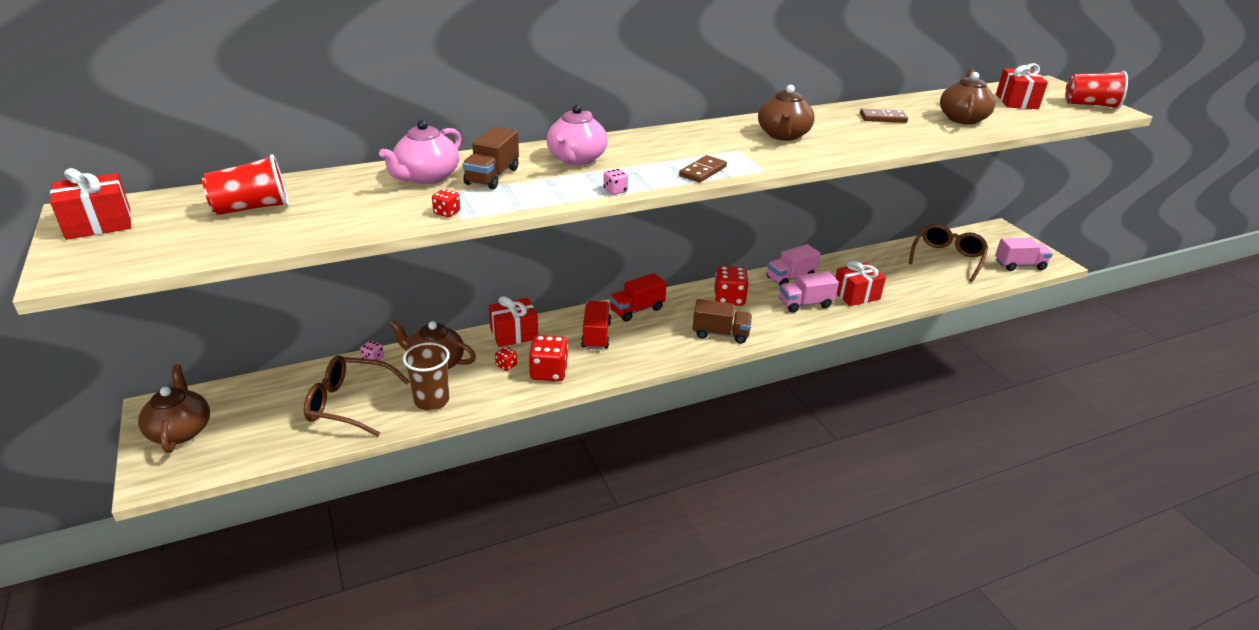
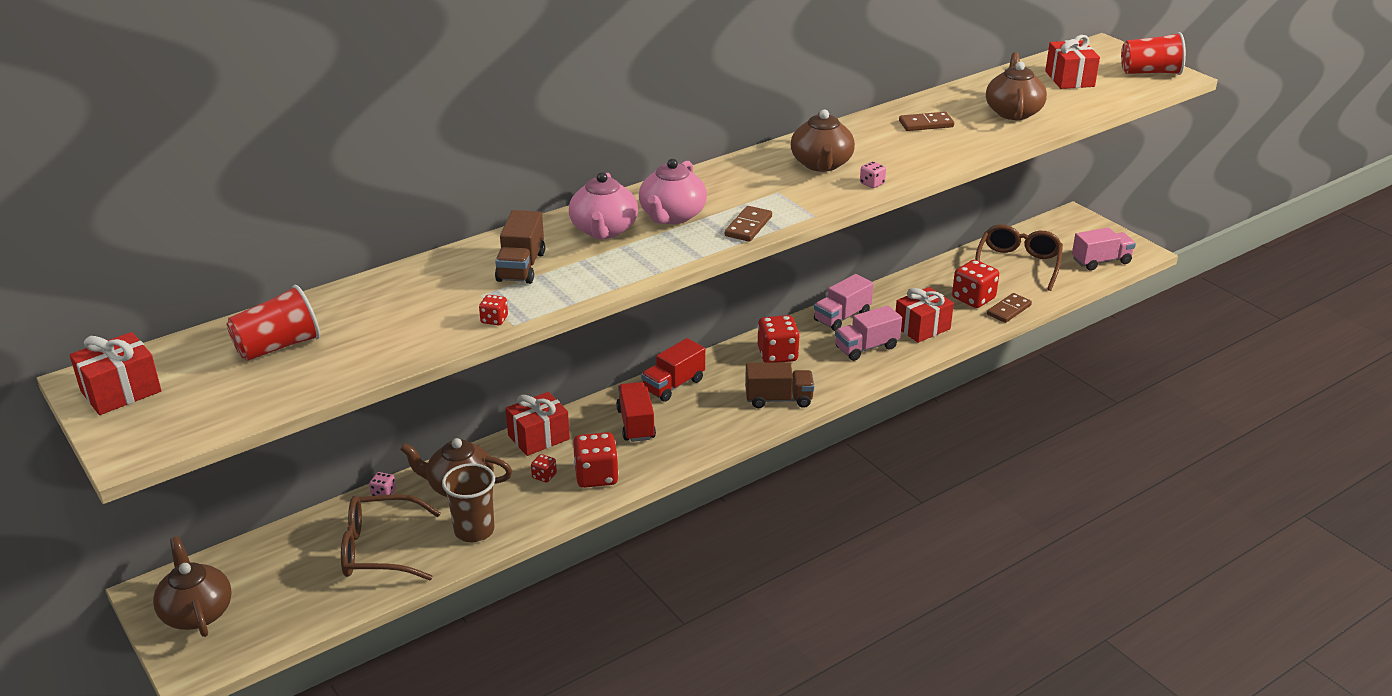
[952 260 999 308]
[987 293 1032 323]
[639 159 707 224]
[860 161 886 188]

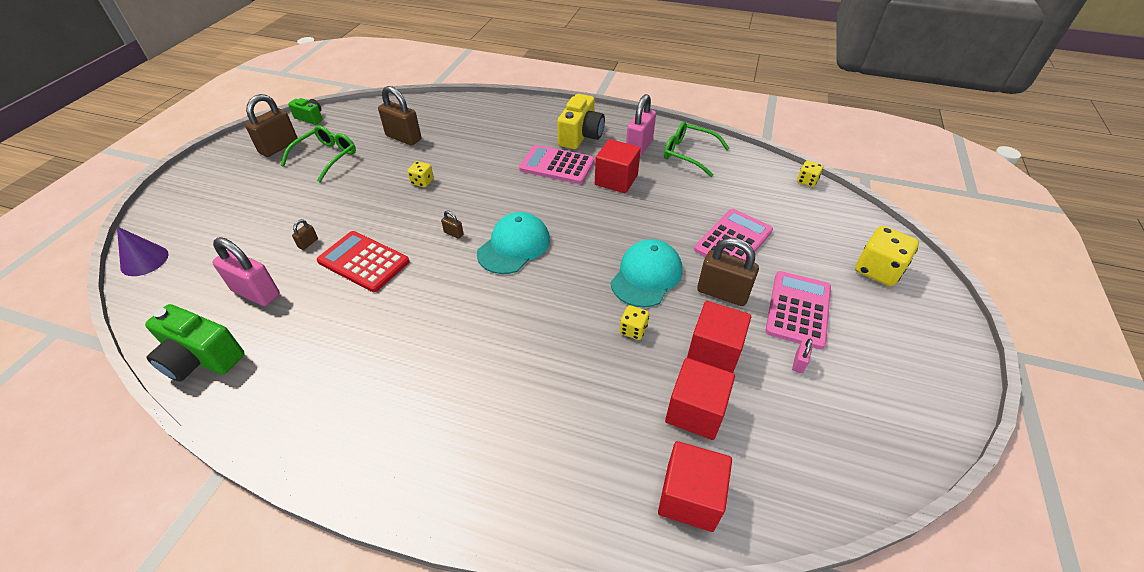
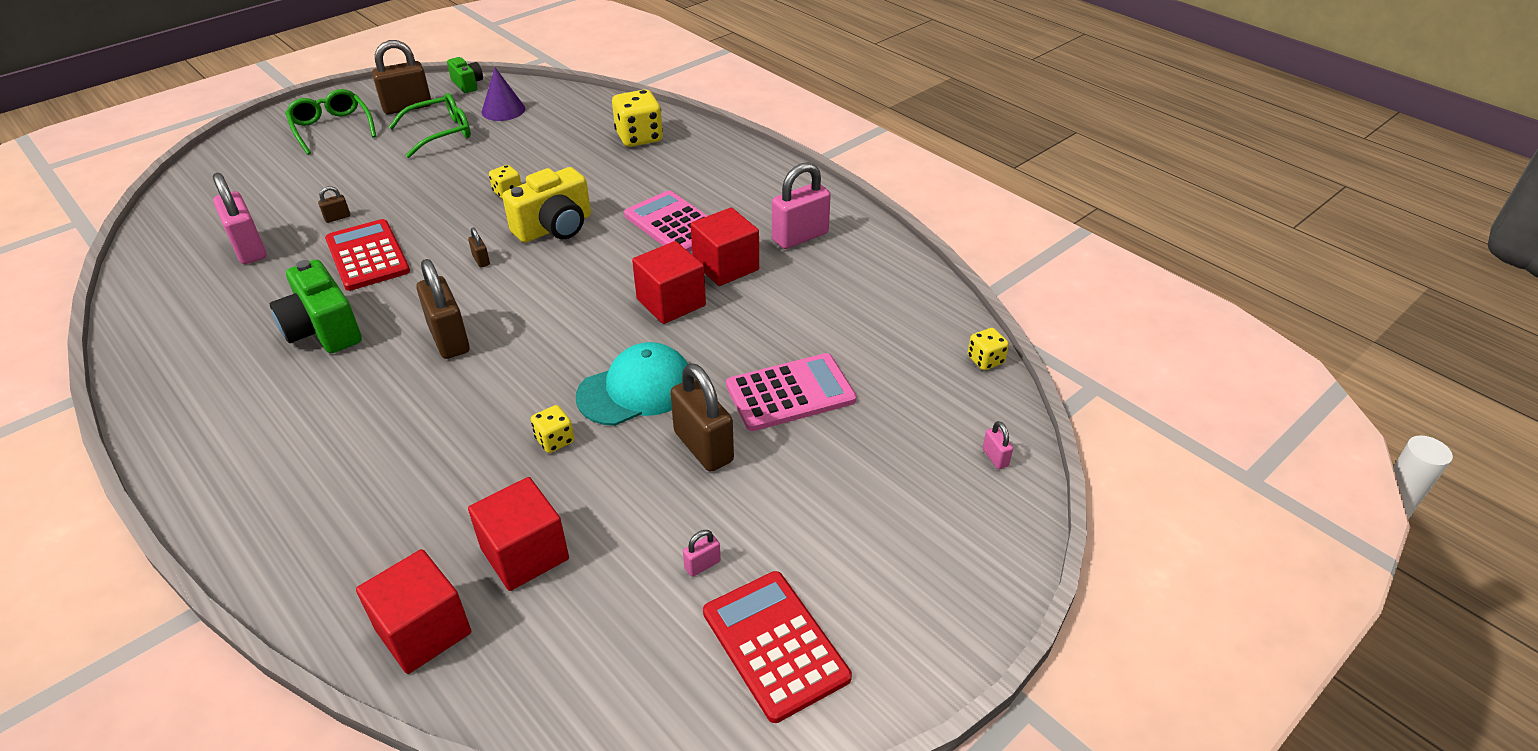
[477 212 550 274] (first image)
[765 271 831 349] (first image)
[703 571 852 723]
[983 421 1013 469]
[482 67 525 121]
[270 259 362 353]
[416 259 470 359]
[502 167 591 243]
[285 89 376 155]
[632 241 706 324]
[612 89 663 147]

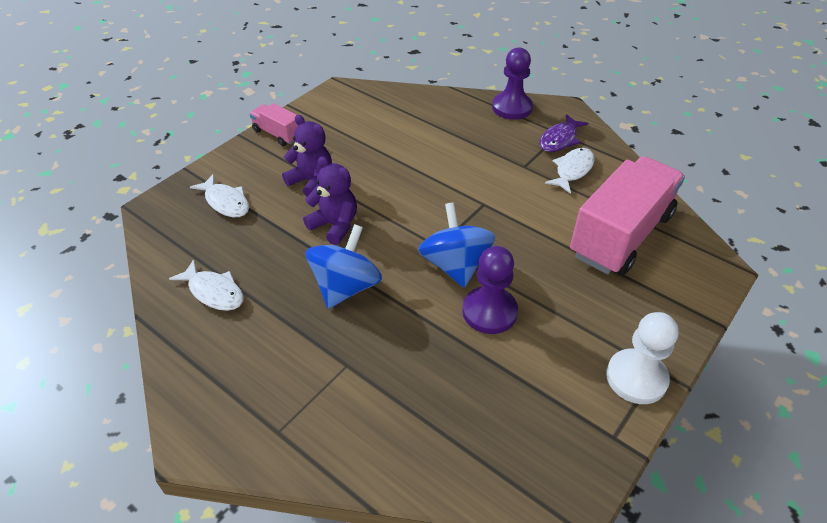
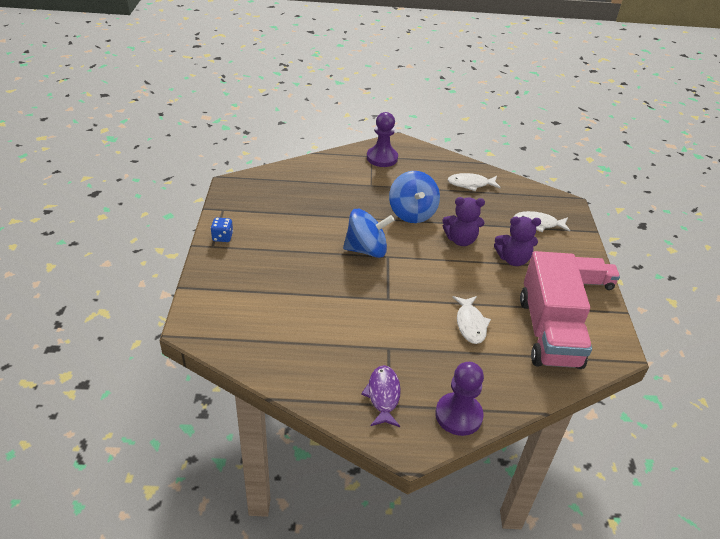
[367 112 398 167]
[453 296 491 344]
[520 251 592 369]
[210 218 233 242]
[343 209 394 258]

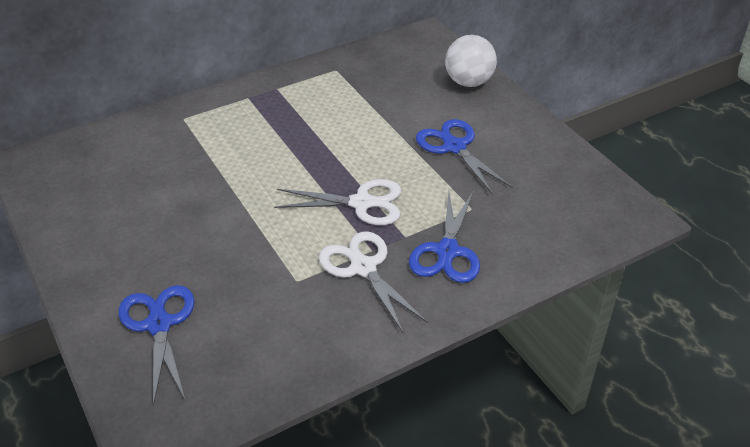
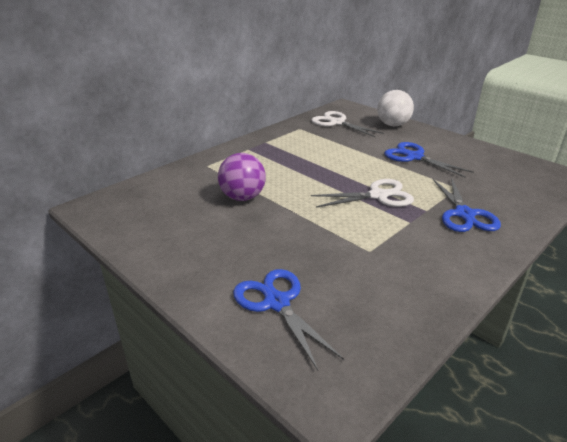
[218 153 266 201]
[312 111 384 137]

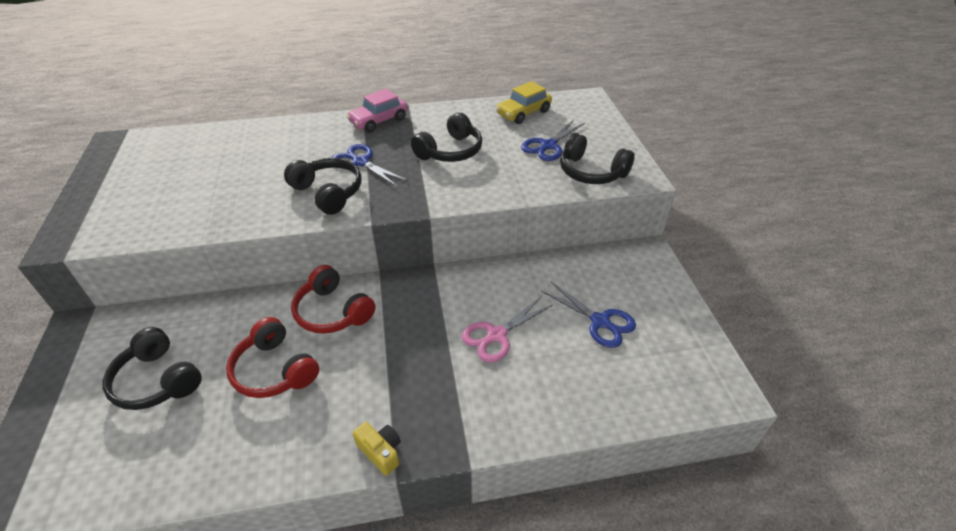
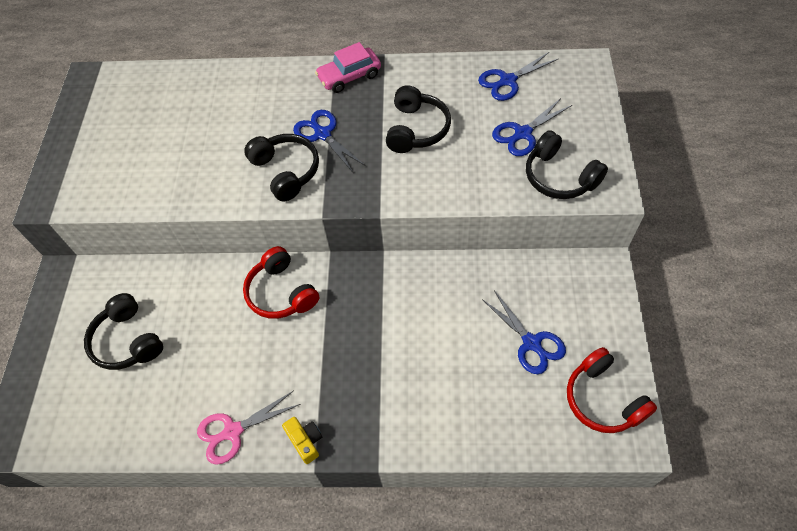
[567 347 657 433]
[197 391 301 465]
[478 51 558 101]
[386 86 451 153]

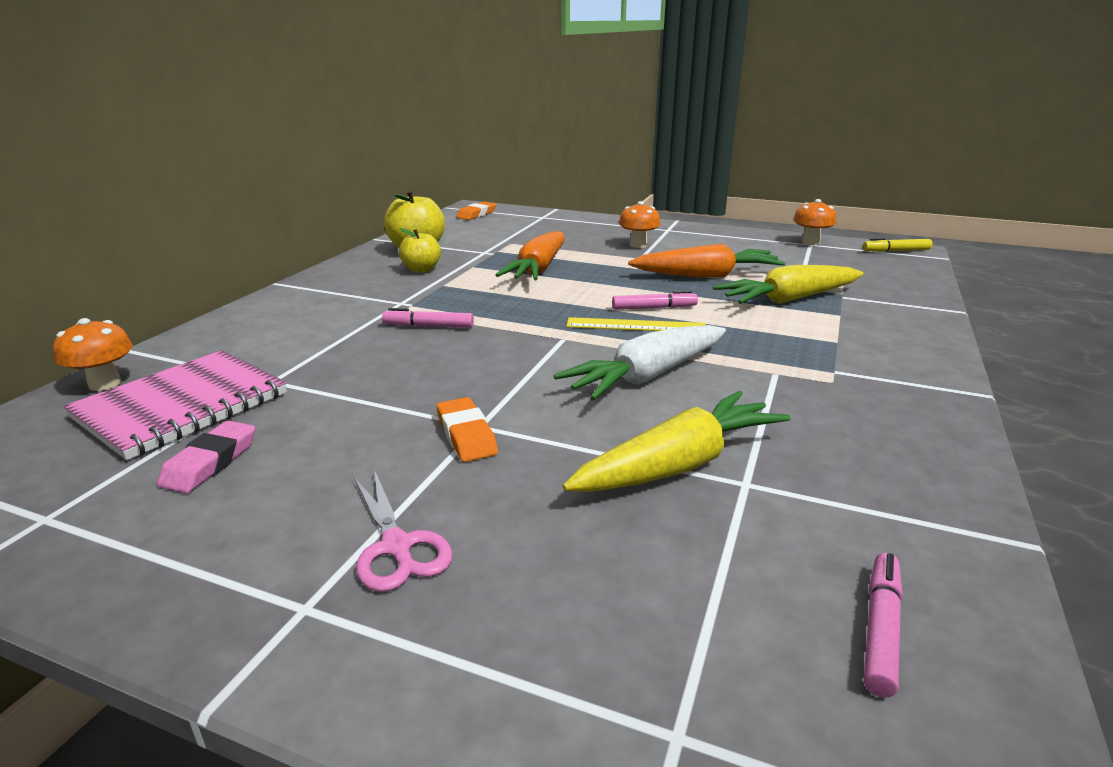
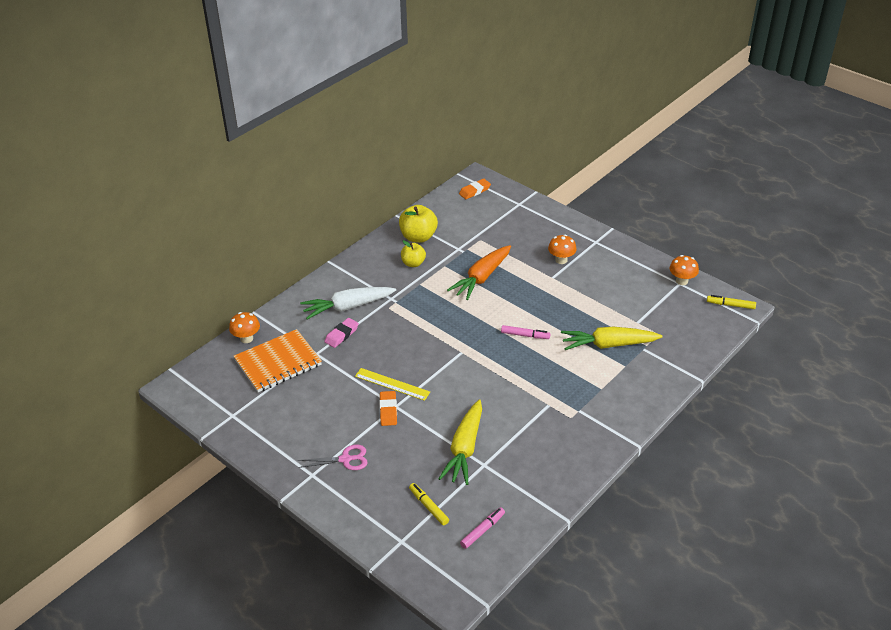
[382 308 474 328] (first image)
[628 244 786 278] (first image)
[409 483 449 526]
[324 318 359 348]
[300 287 396 320]
[355 368 430 401]
[234 329 322 392]
[298 445 368 470]
[438 399 482 485]

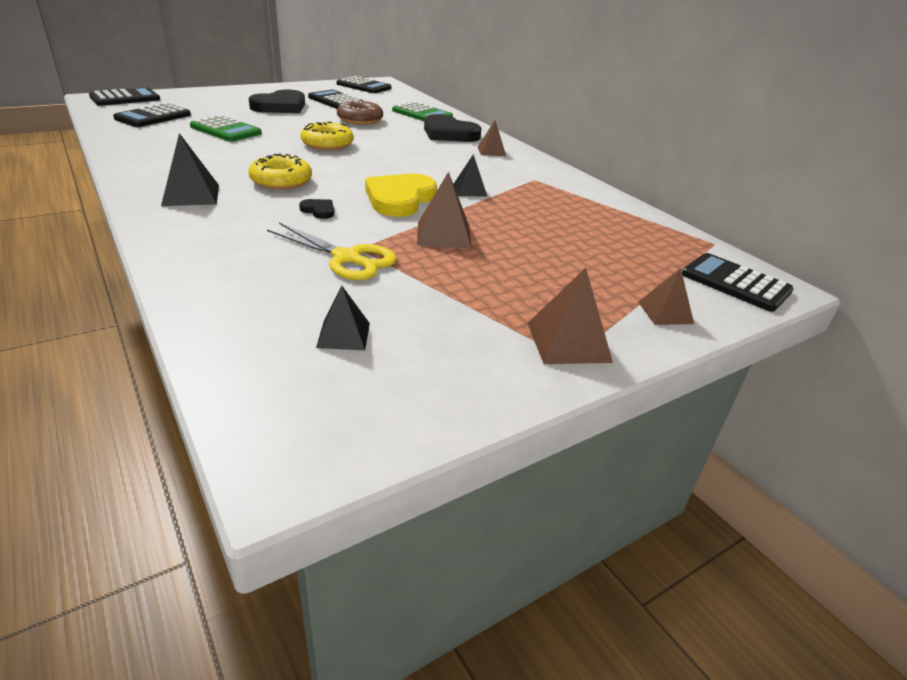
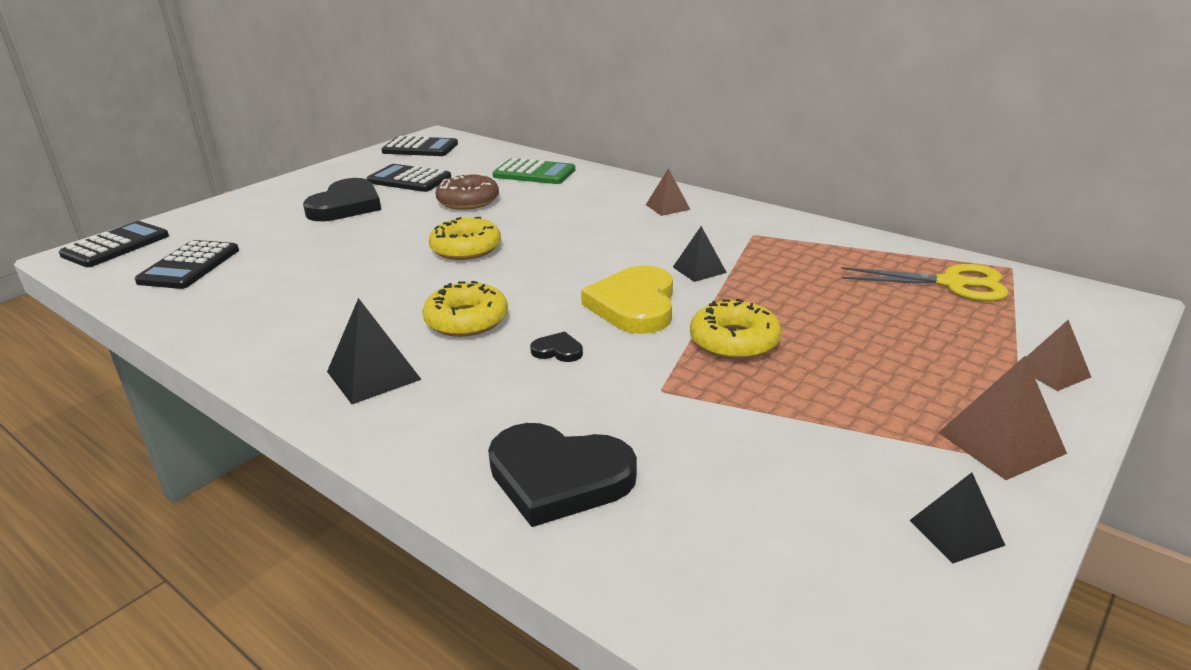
[190 115 262 142] (first image)
[682 253 794 312] (first image)
[842 264 1009 301]
[909 472 1006 564]
[488 423 637 527]
[690 299 781 360]

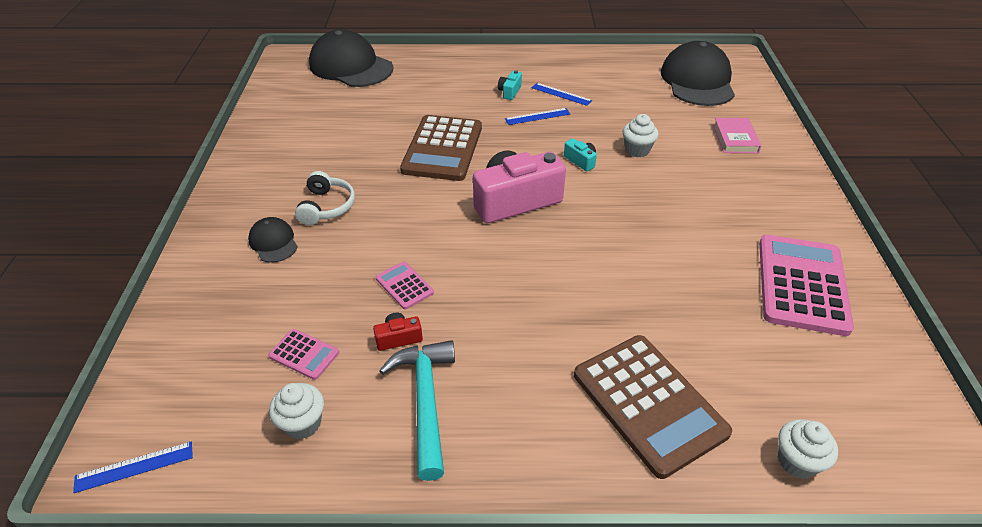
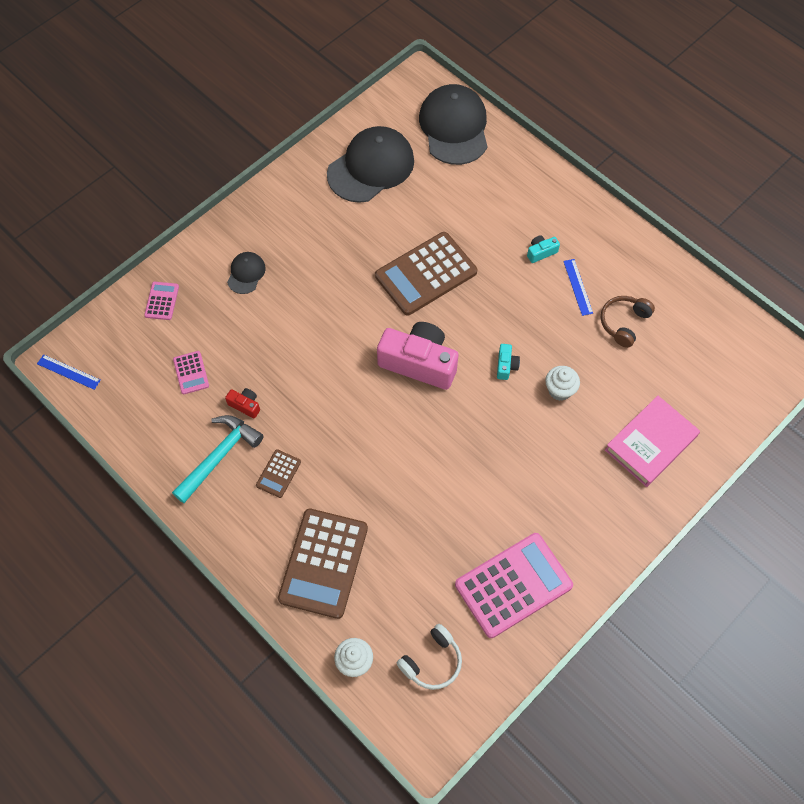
[269 383 324 439] (first image)
[505 108 570 125] (first image)
[256 449 301 498]
[601 296 655 348]
[397 624 462 690]
[144 282 179 320]
[327 126 414 203]
[605 396 700 487]

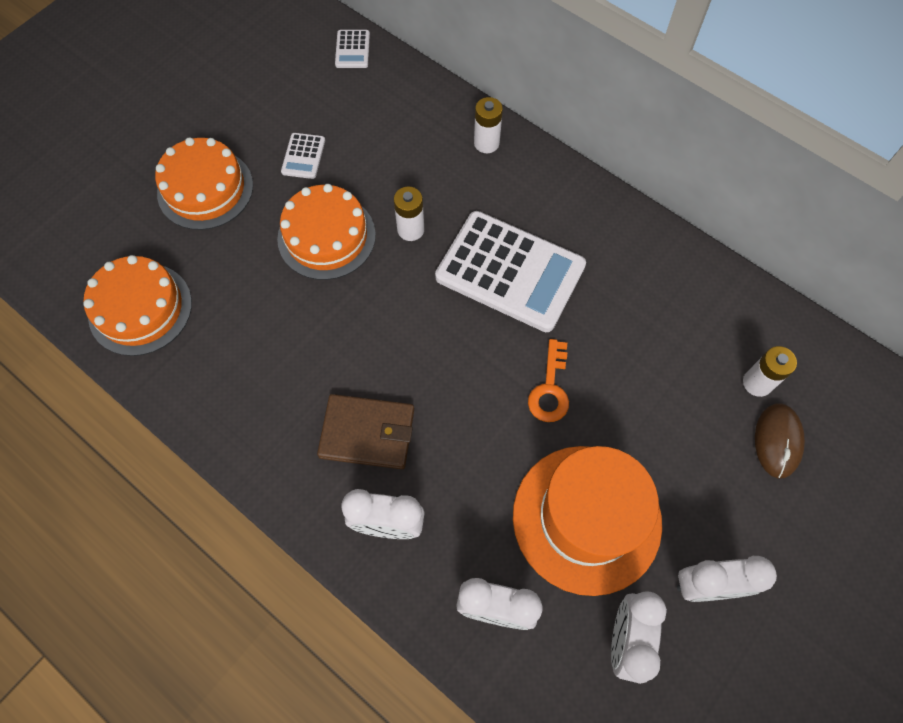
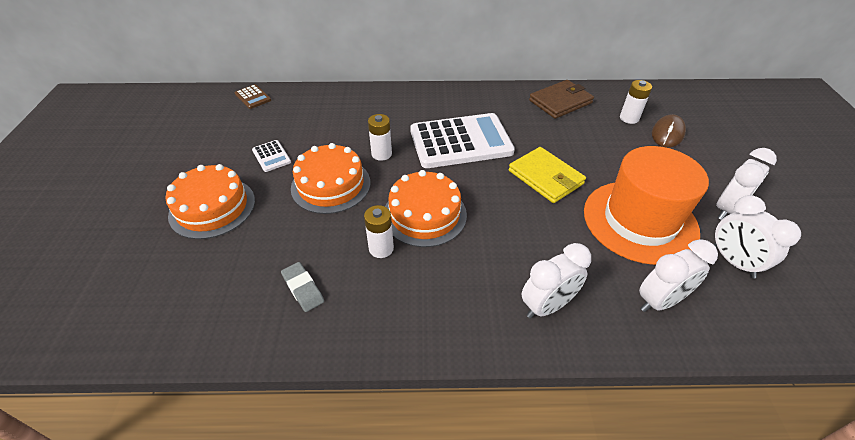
[281 262 324 312]
[385 170 467 247]
[529 80 594 119]
[364 205 394 258]
[509 147 586 203]
[235 84 271 109]
[652 114 686 148]

